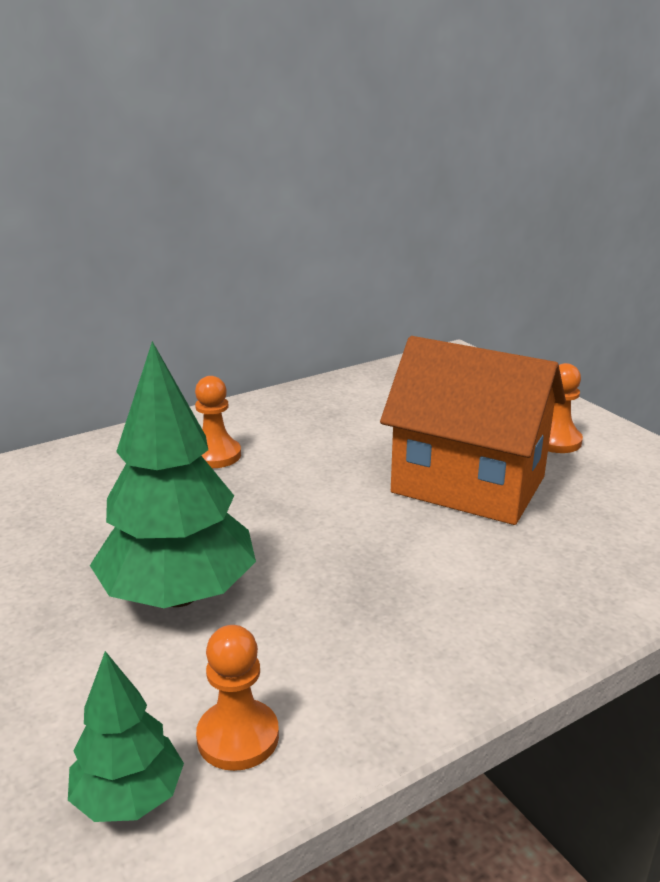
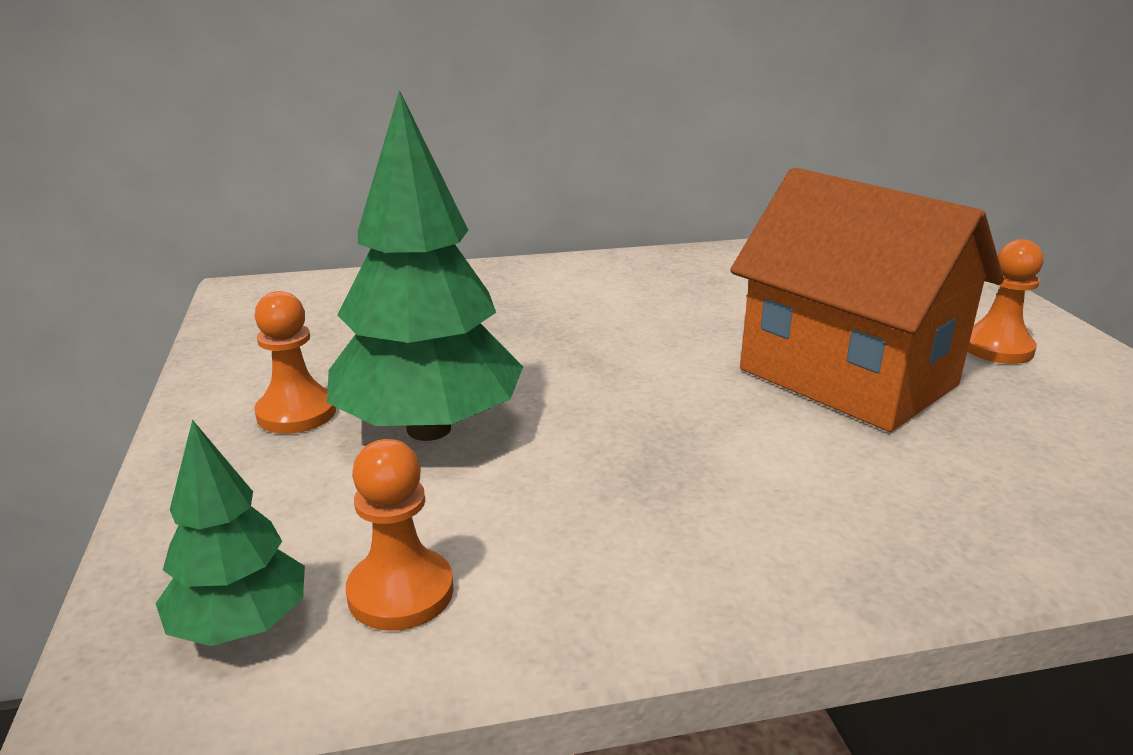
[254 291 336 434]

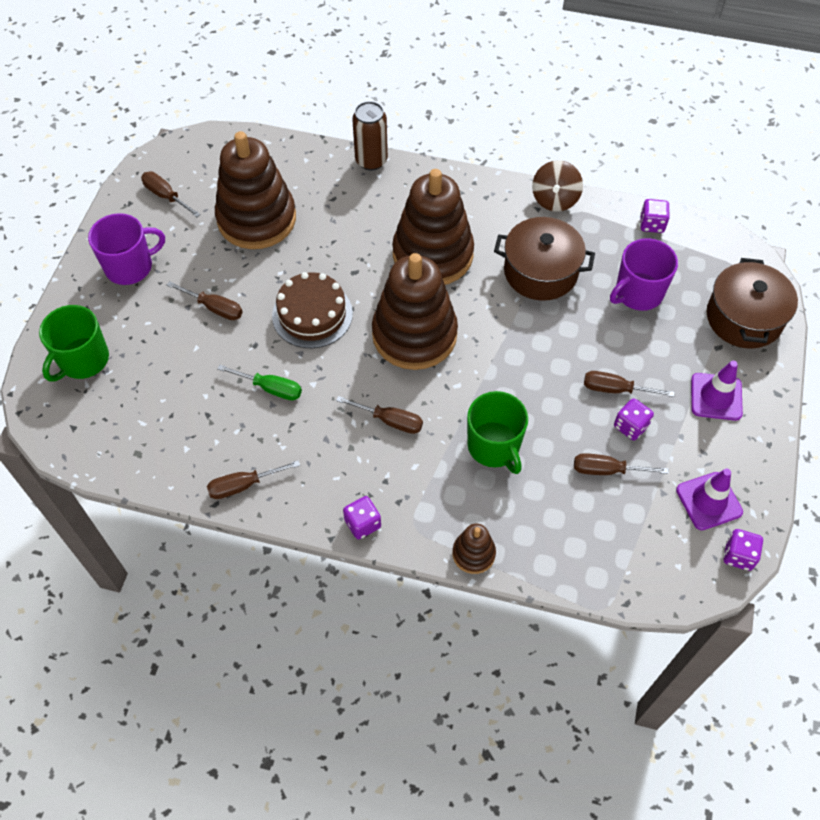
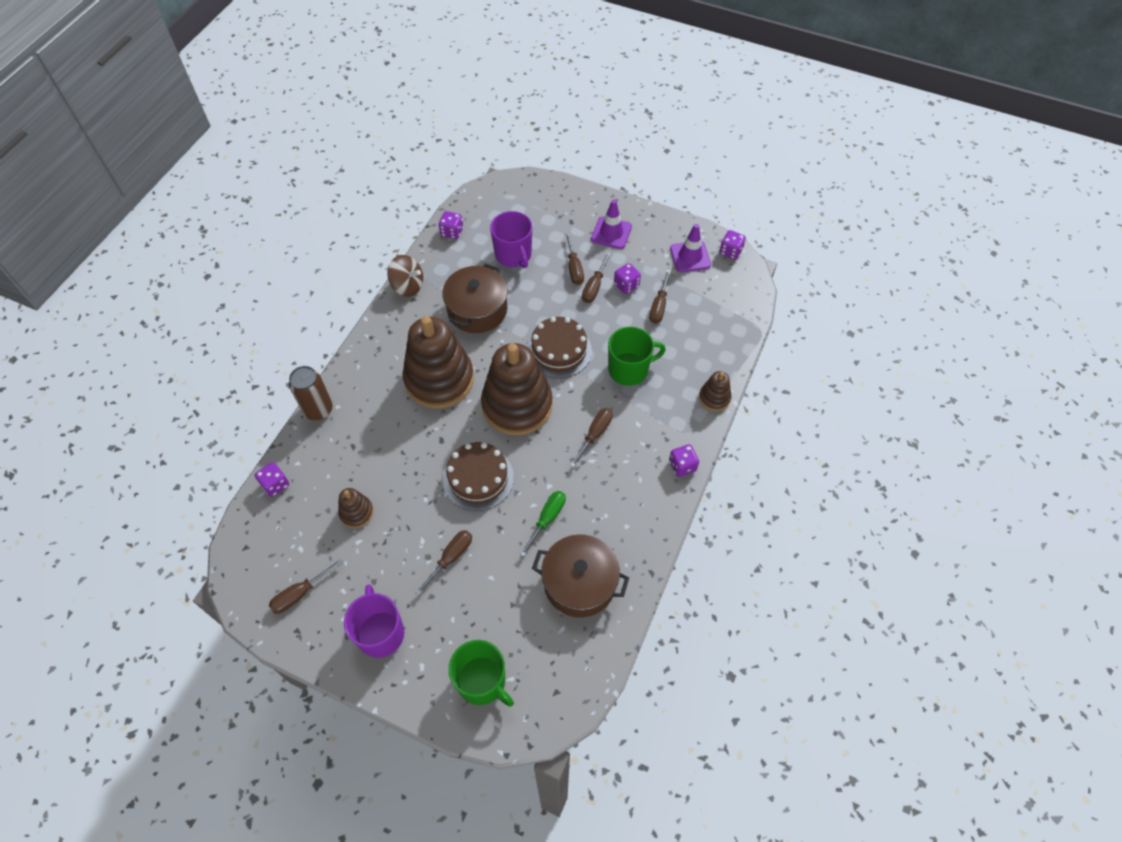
[255 462 289 497]
[527 317 592 378]
[565 233 584 285]
[532 534 629 617]
[338 488 374 528]

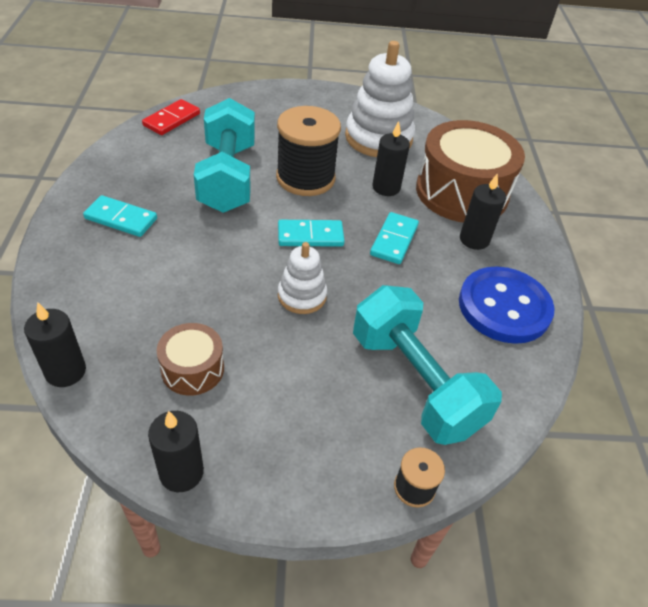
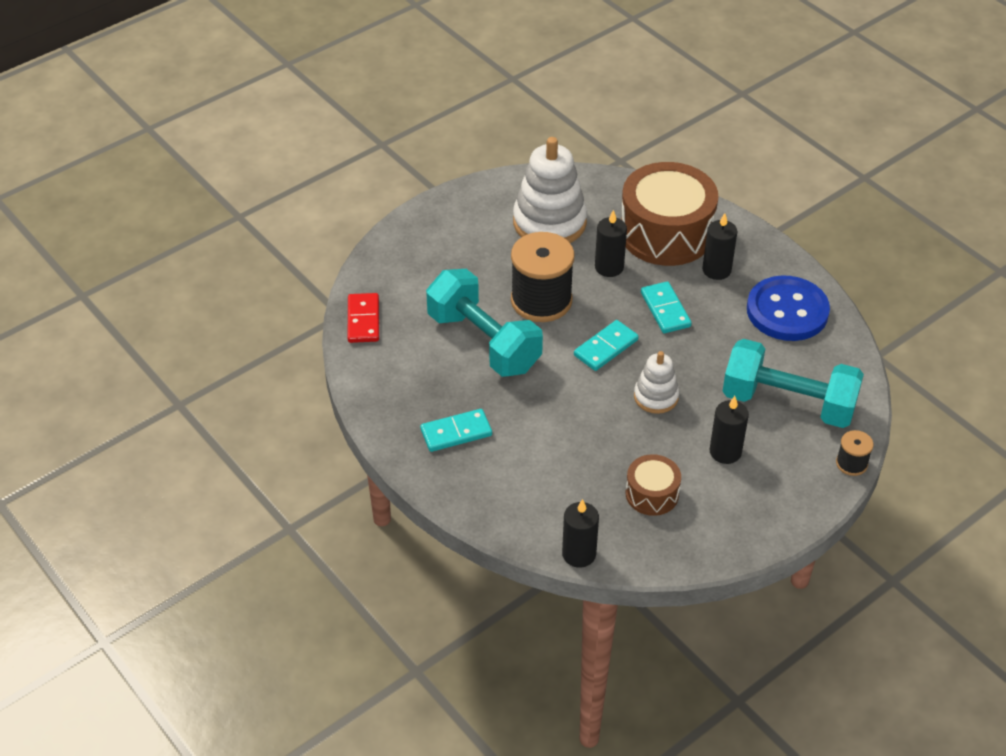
[710 396 749 464]

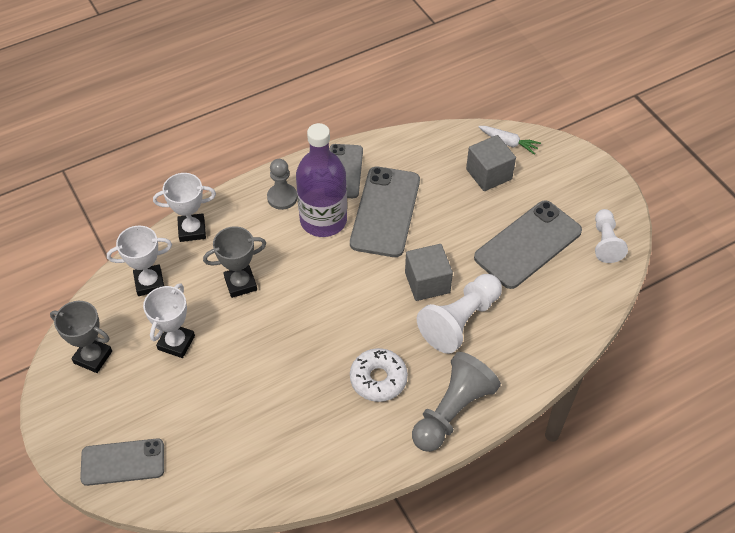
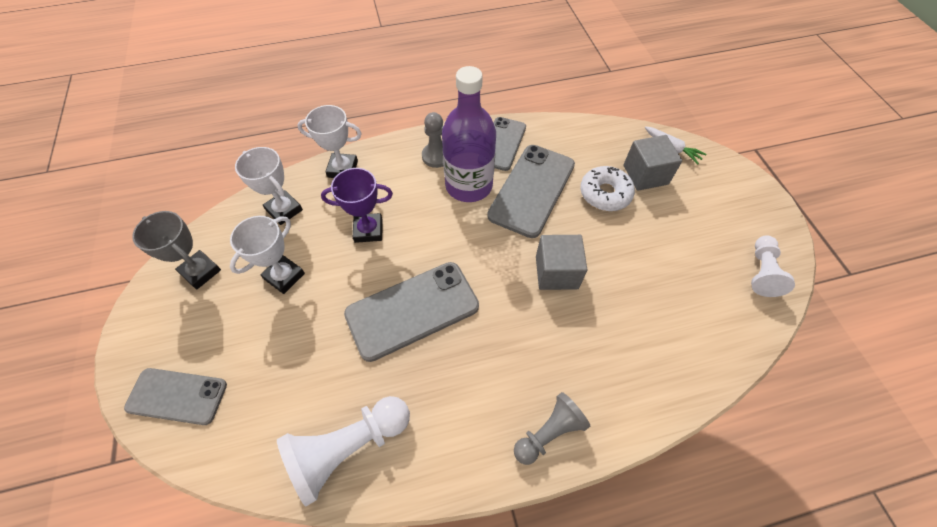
[580 166 635 211]
[277 396 410 507]
[344 262 479 362]
[321 168 393 243]
[235 147 303 225]
[514 392 590 465]

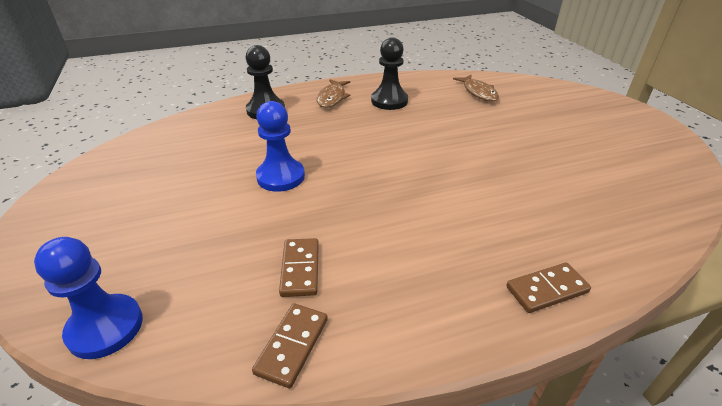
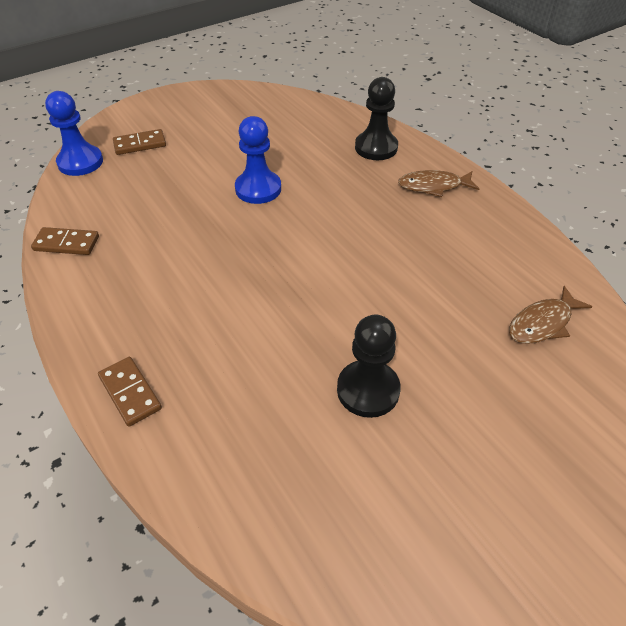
[113 129 166 155]
[337 315 401 418]

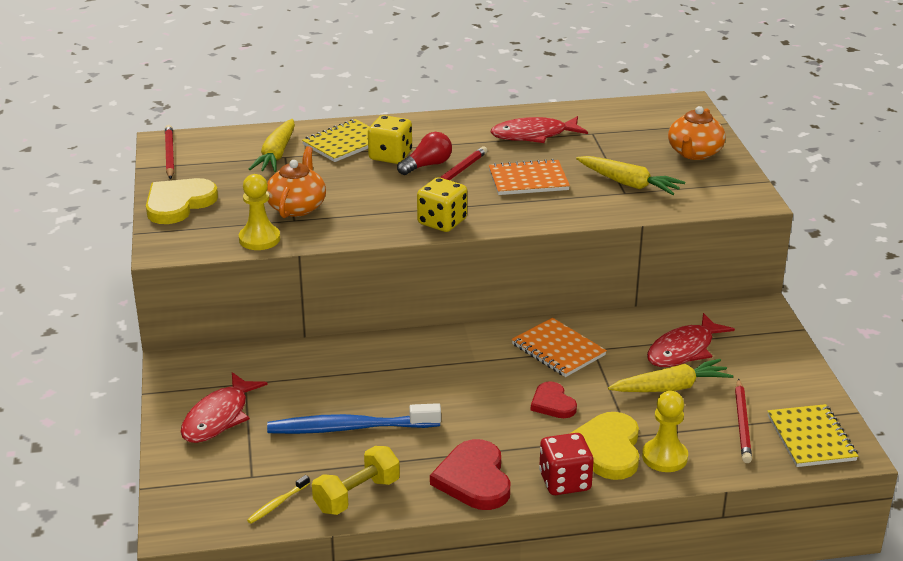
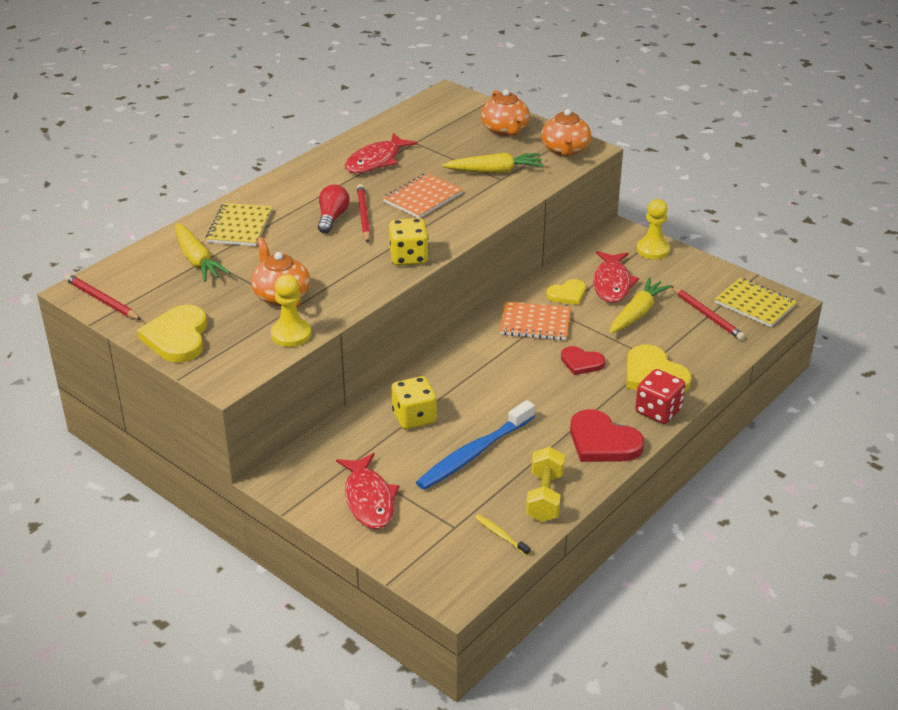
[541 109 591 156]
[546 279 586 305]
[392 376 437 429]
[637 199 670 259]
[475 514 530 556]

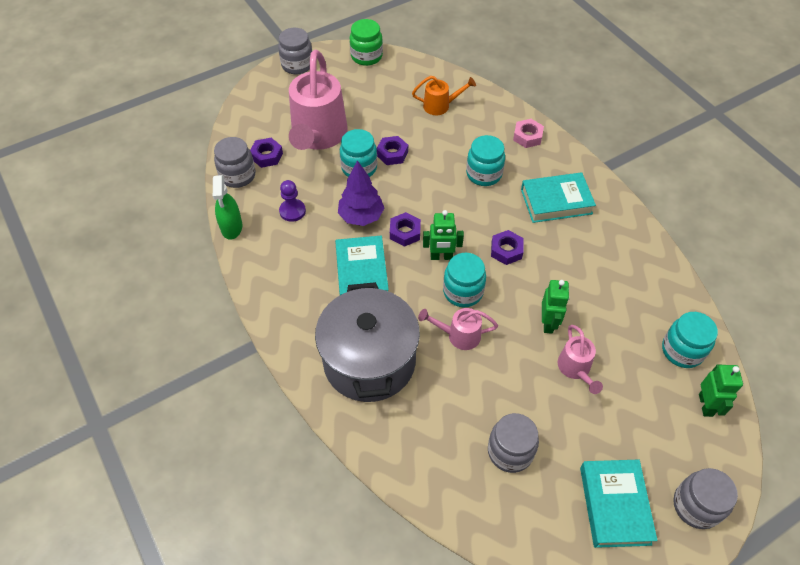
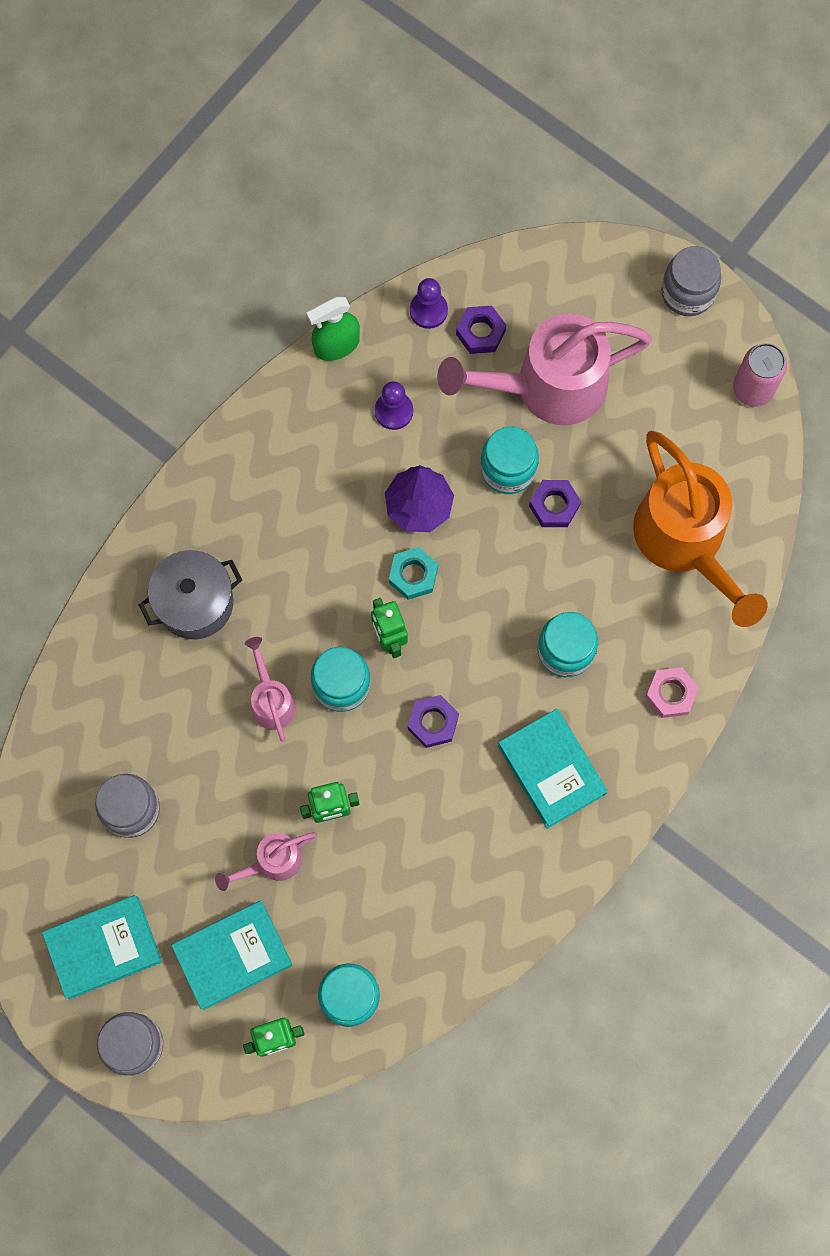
[171 900 292 1010]
[410 278 448 329]
[733 343 787 407]
[389 547 438 600]
[139 550 242 639]
[633 431 768 627]

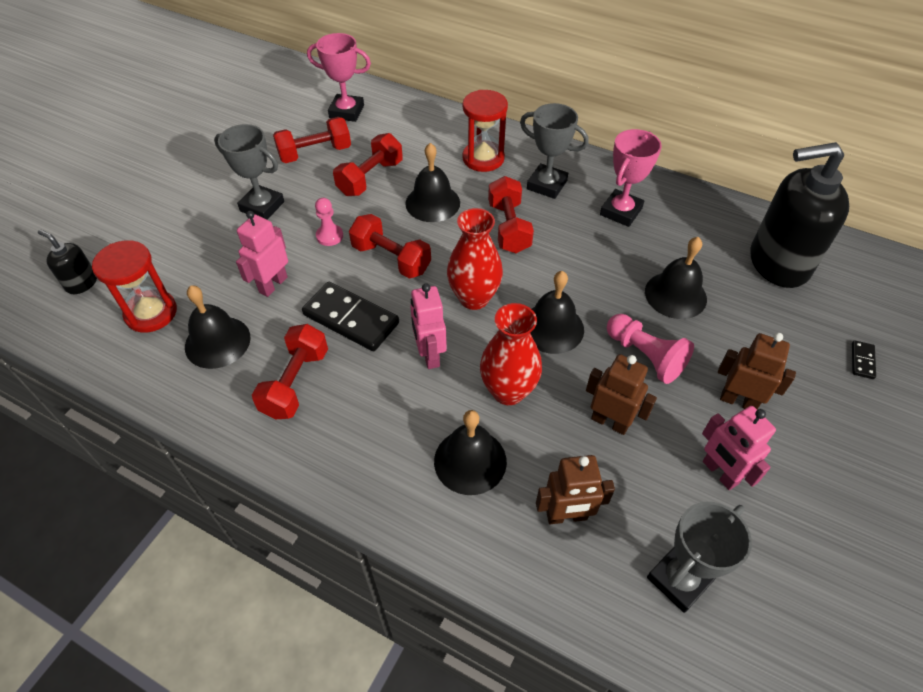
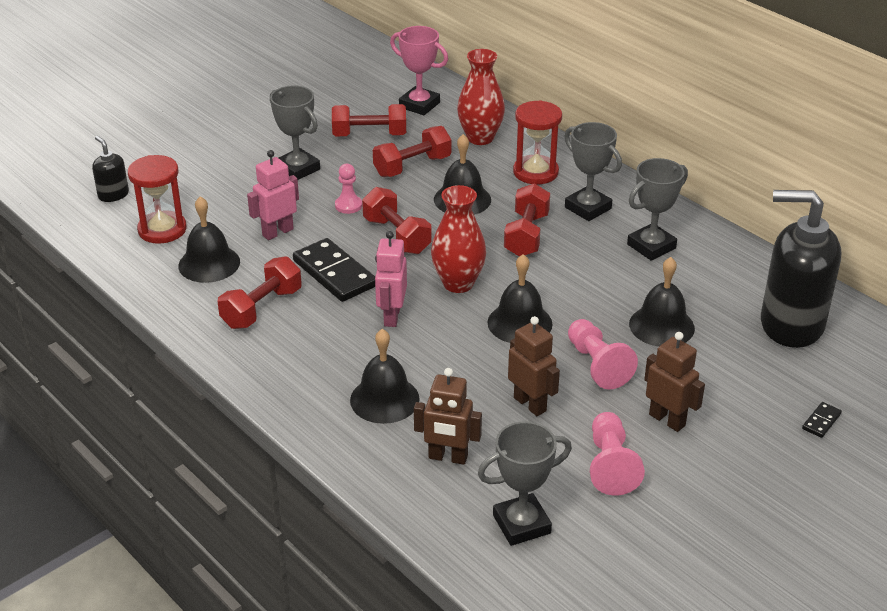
[457 49 505 145]
[590 412 645 496]
[627 158 688 261]

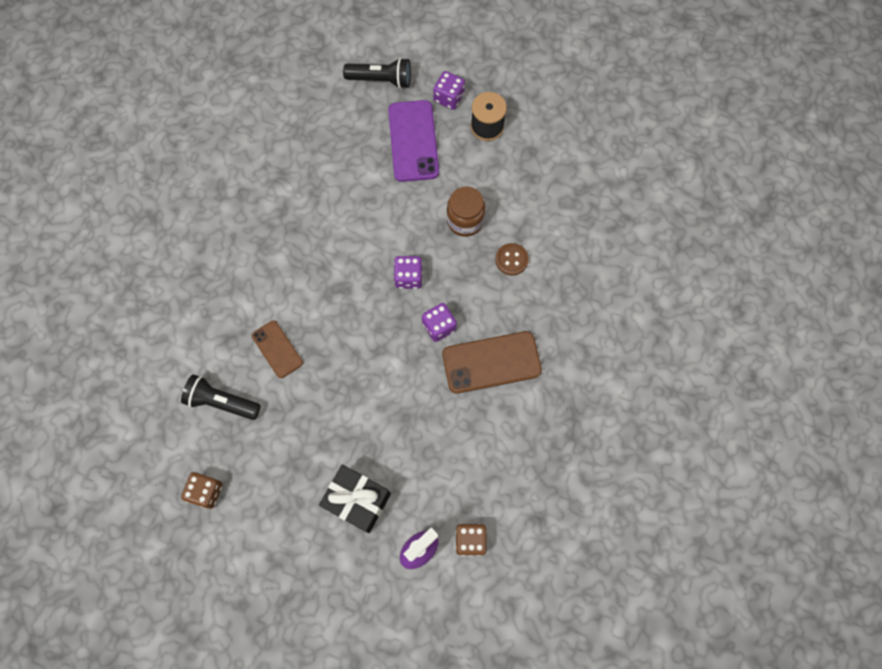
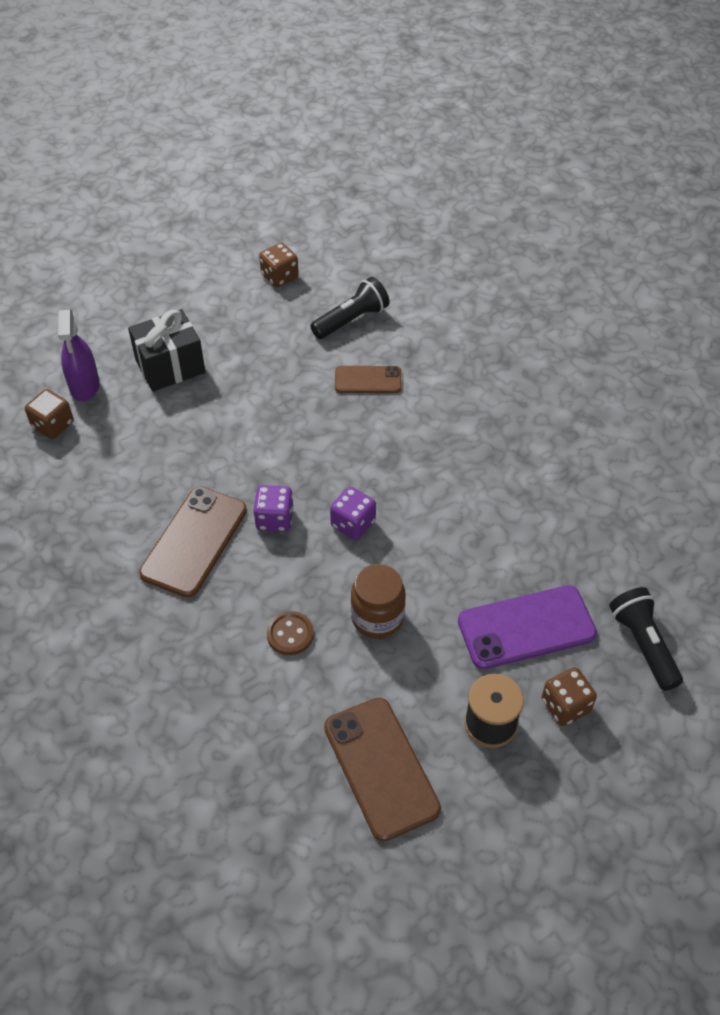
[324 697 441 842]
[542 667 597 726]
[609 587 683 691]
[458 585 597 669]

